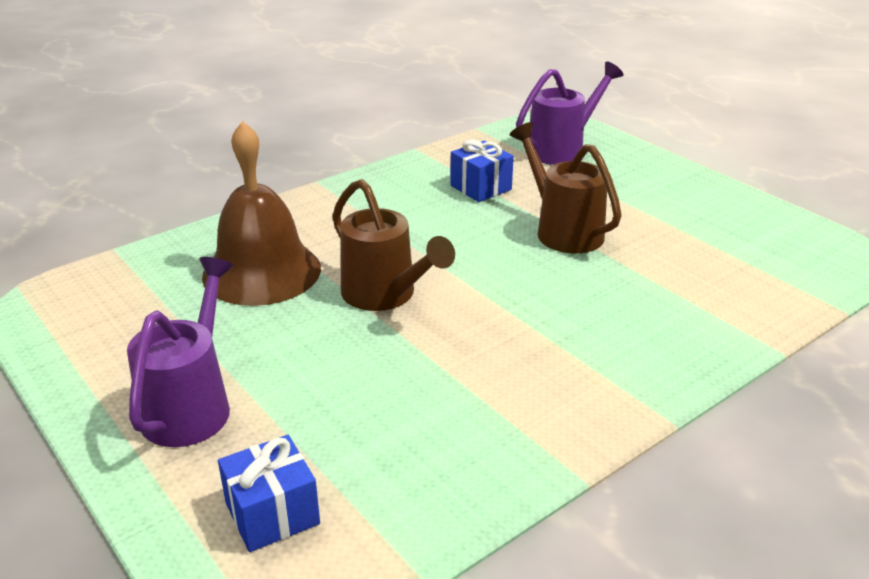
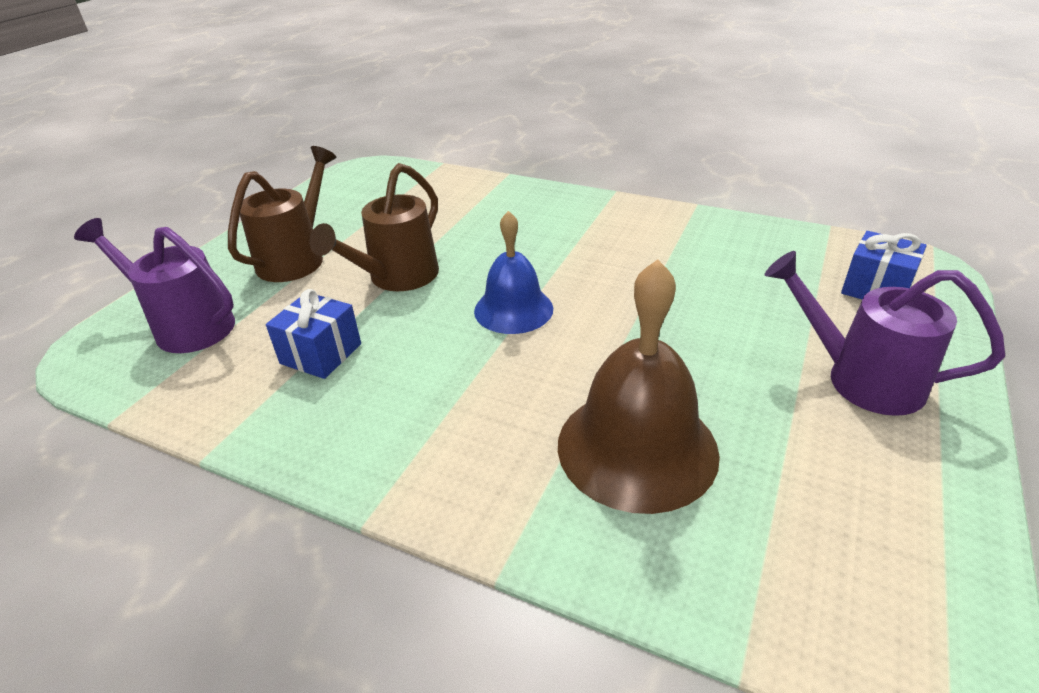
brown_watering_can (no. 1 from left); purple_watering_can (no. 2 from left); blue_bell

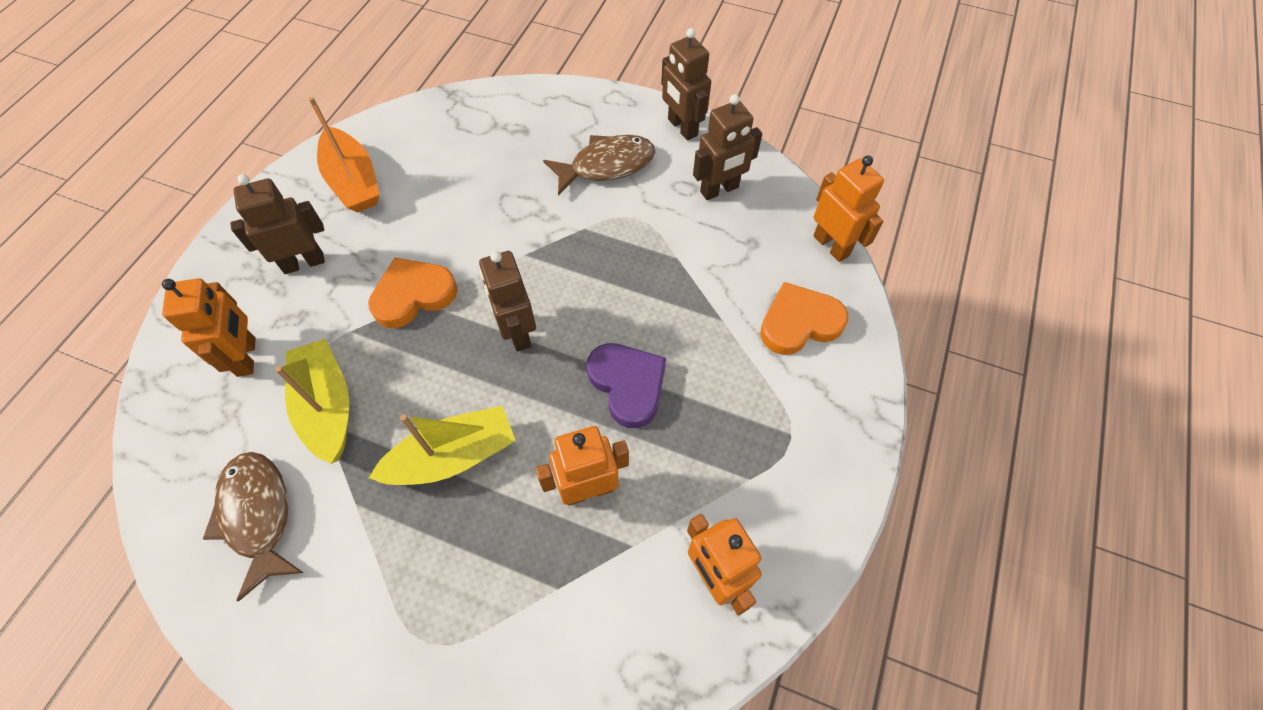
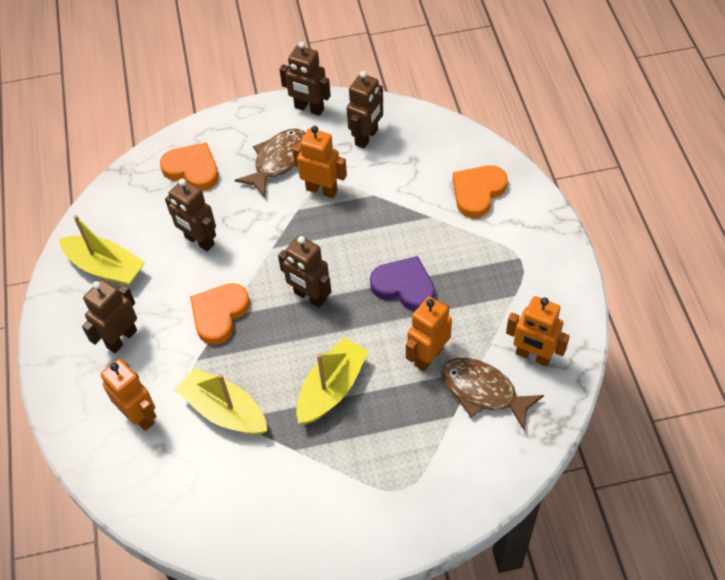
yellow_boat (no. 1 from left); orange_robot (no. 2 from left); brown_fish (no. 2 from left); orange_heart (no. 1 from left); brown_robot (no. 2 from left)

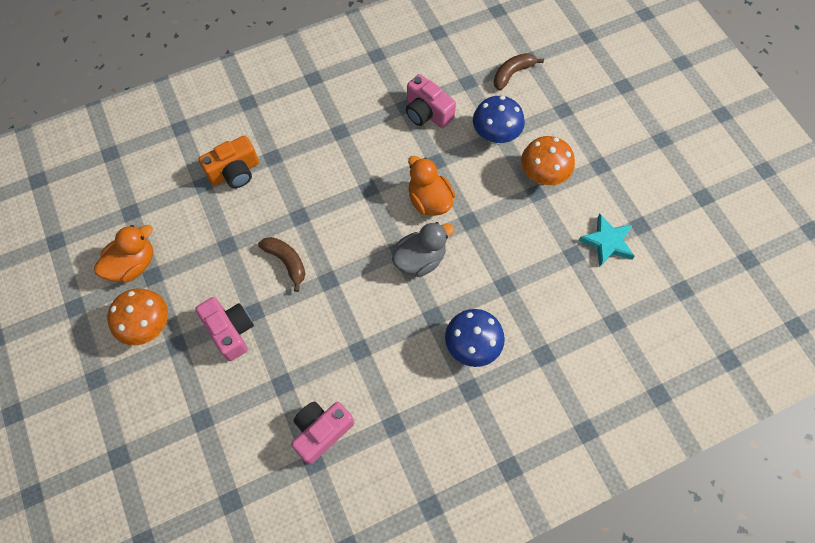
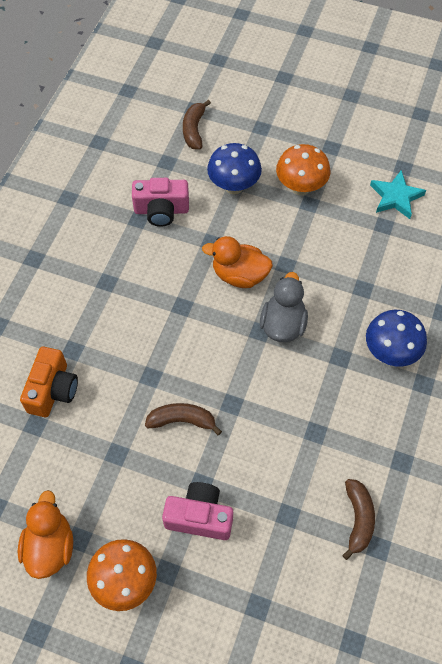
brown_banana (no. 3 from left)

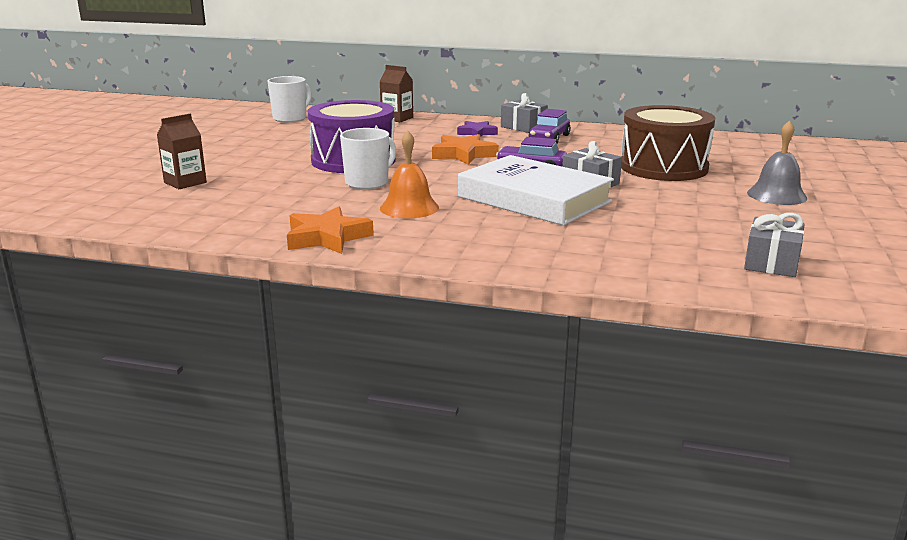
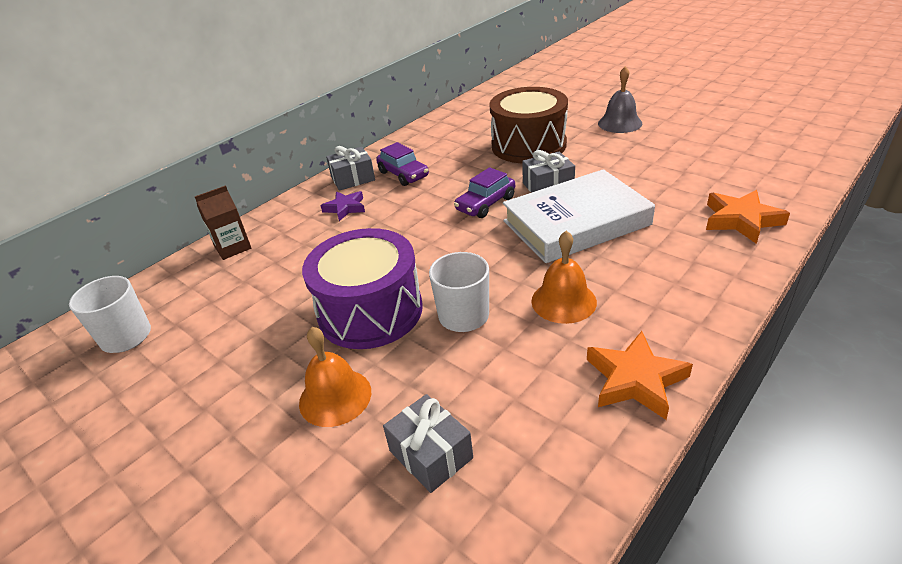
brown_carton (no. 1 from left in the first image); orange_star (no. 2 from left); grey_gift (no. 2 from left); orange_bell (no. 1 from left)

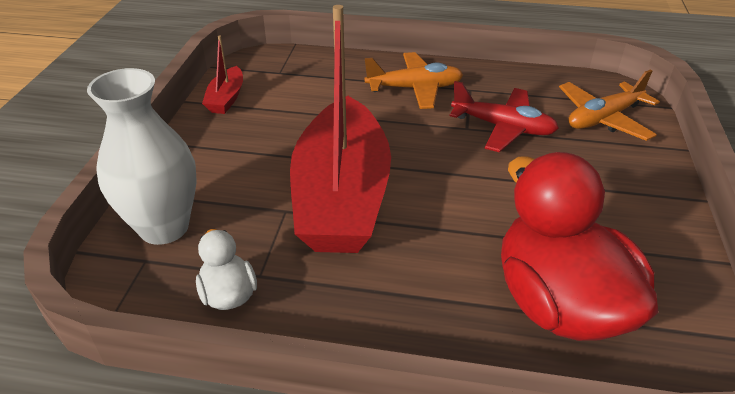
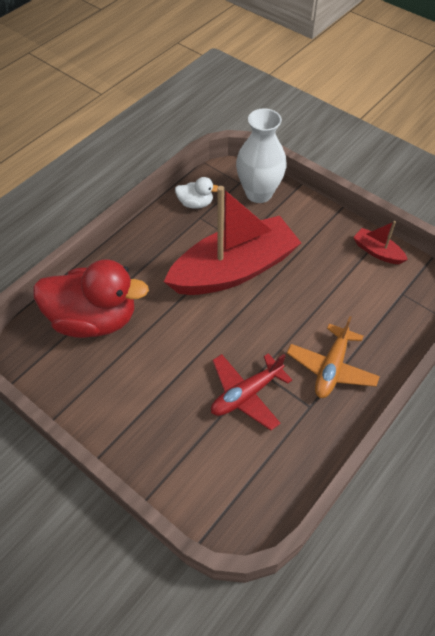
red_boat (no. 1 from left); orange_plane (no. 2 from left in the first image)

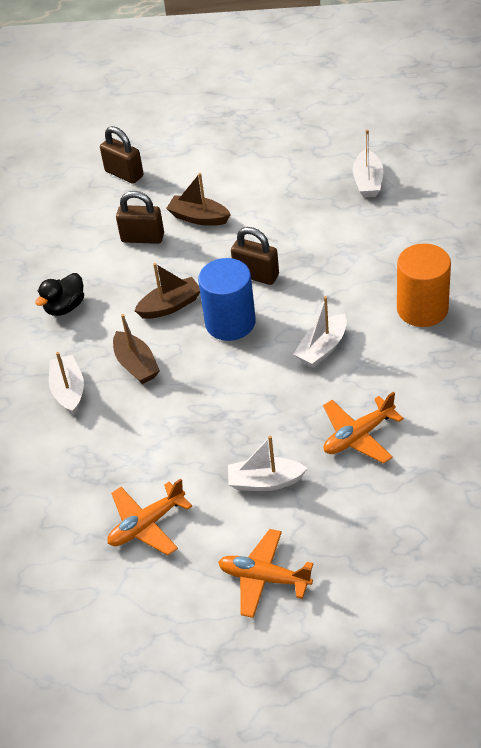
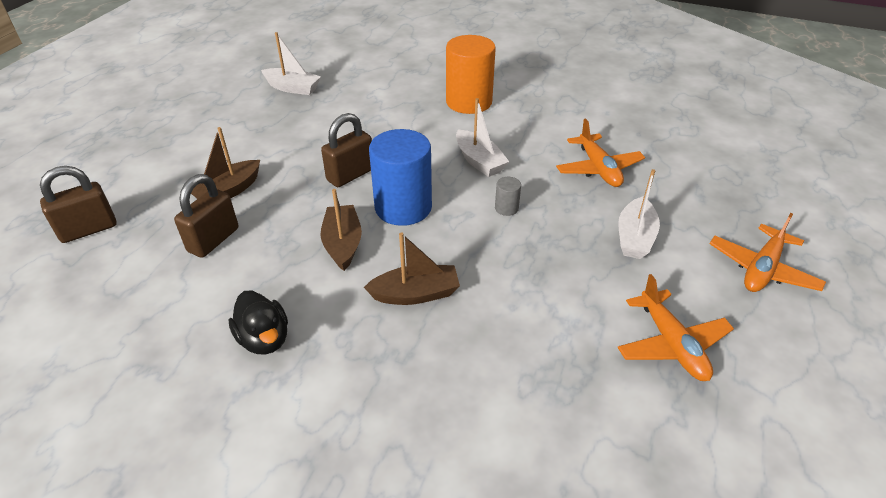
white_boat (no. 1 from left in the first image); grey_cylinder

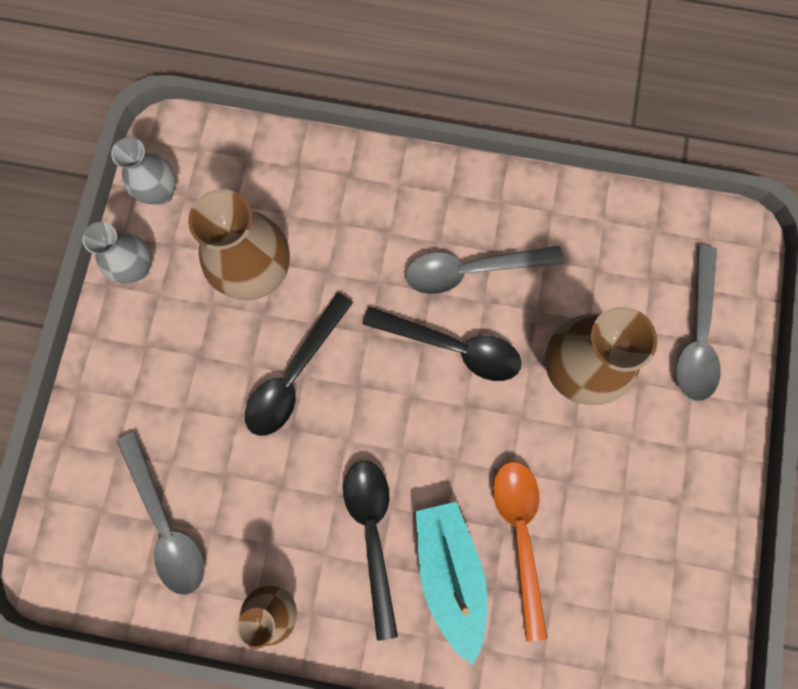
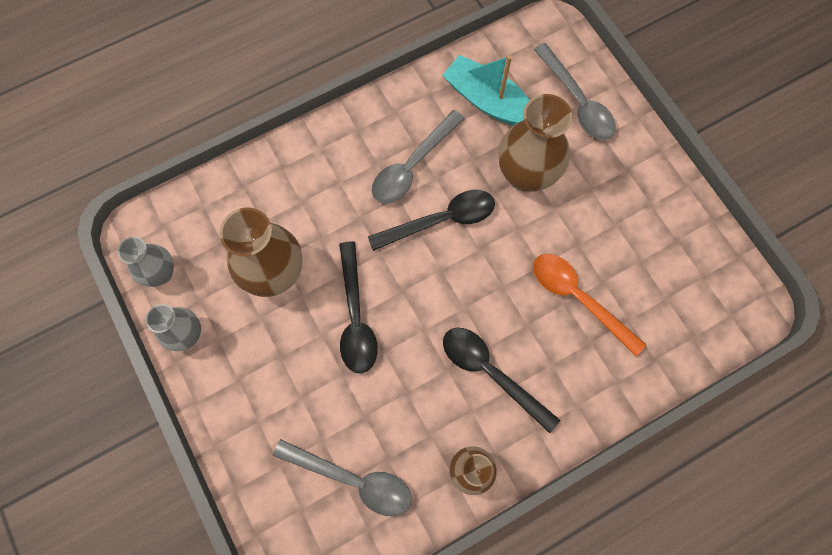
turquoise_boat

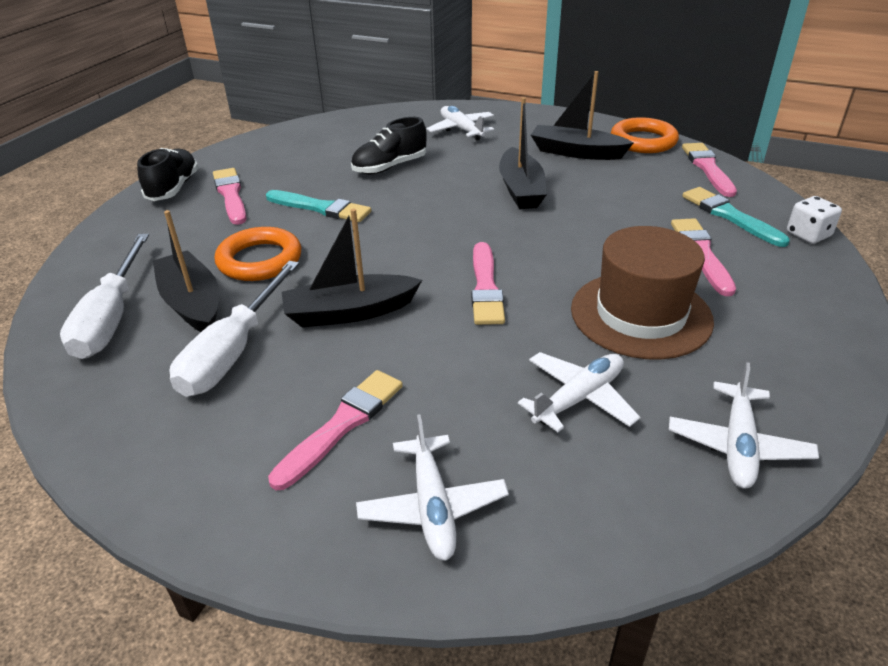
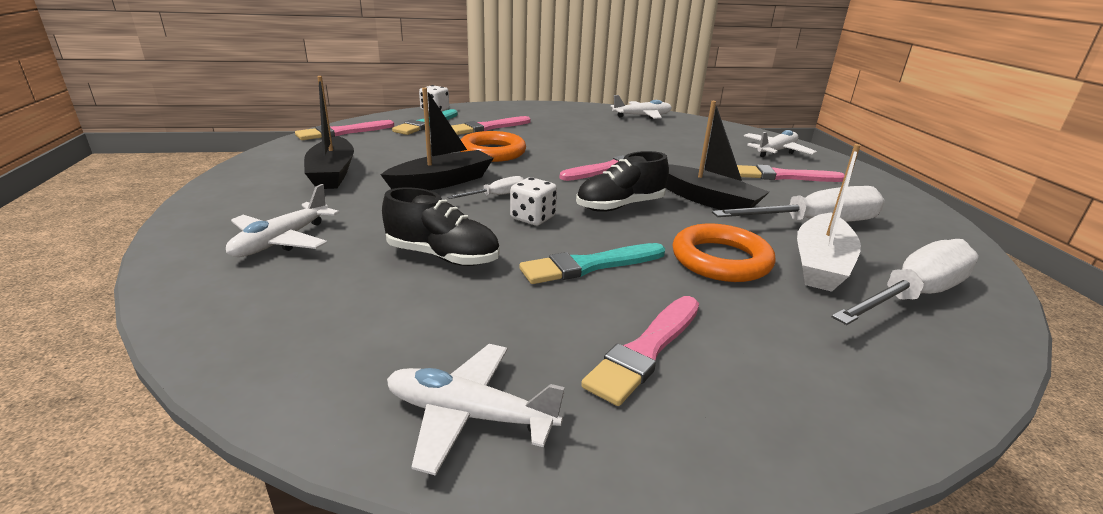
orange_ring (no. 1 from left); black_shoe (no. 2 from left); turquoise_brush (no. 2 from left); white_boat; brown_hat; white_plane (no. 2 from left); white_screwdriver (no. 1 from left); white_dice (no. 2 from left)

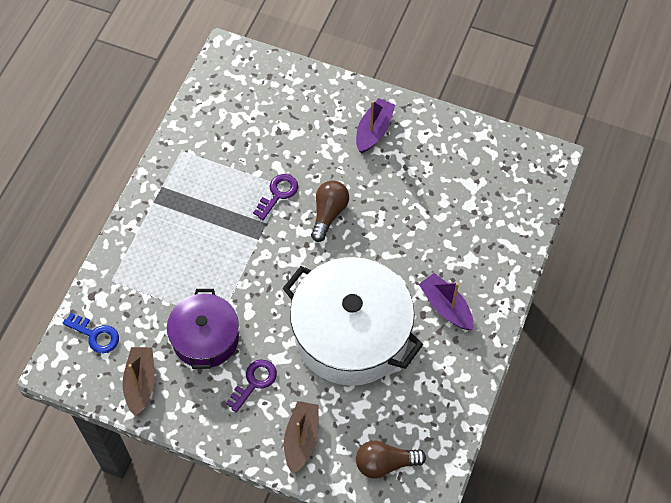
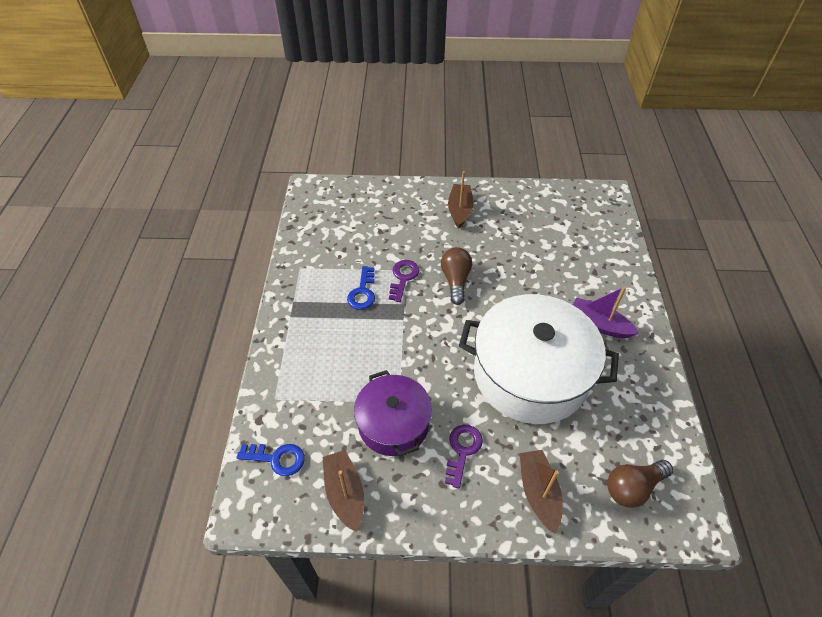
brown_boat (no. 2 from left); blue_key (no. 2 from left)

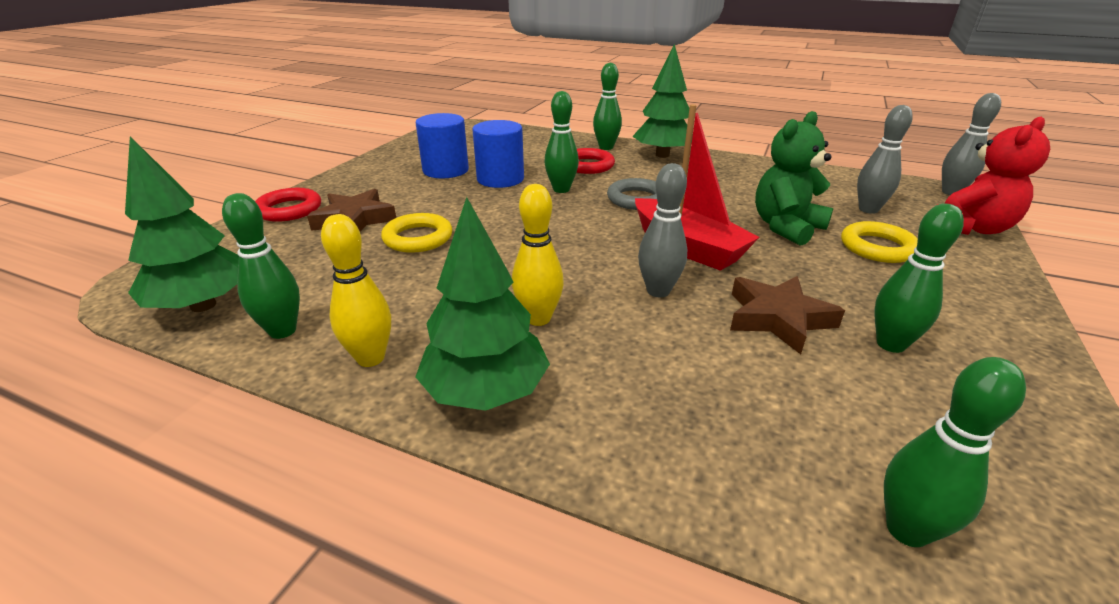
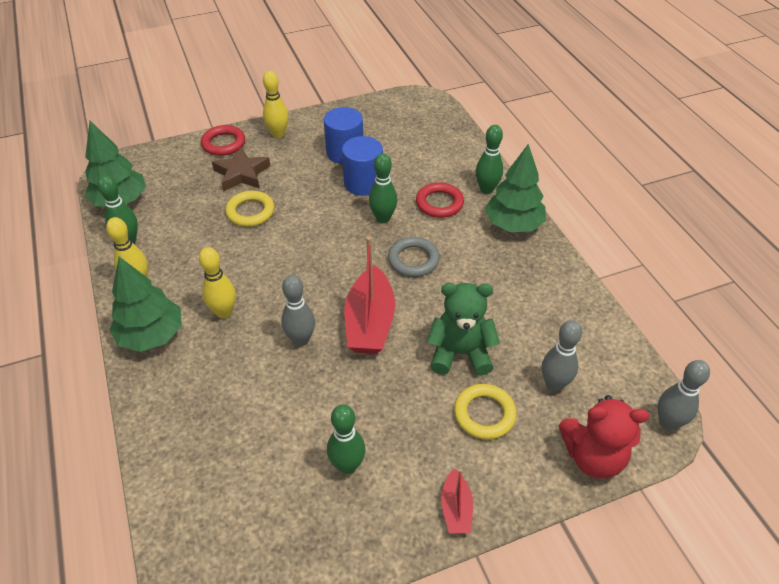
brown_star (no. 2 from left in the first image); green_bowling_pin (no. 5 from left in the first image); yellow_bowling_pin (no. 3 from left); red_boat (no. 2 from left)

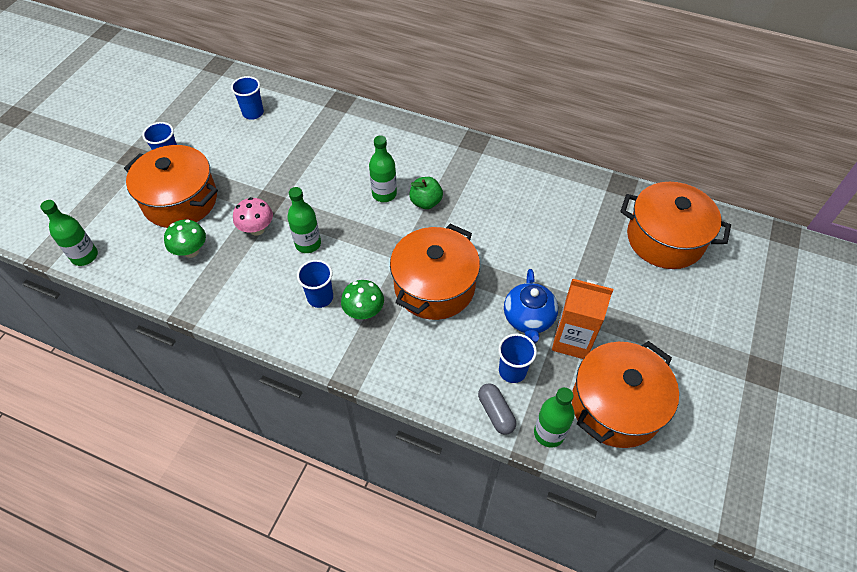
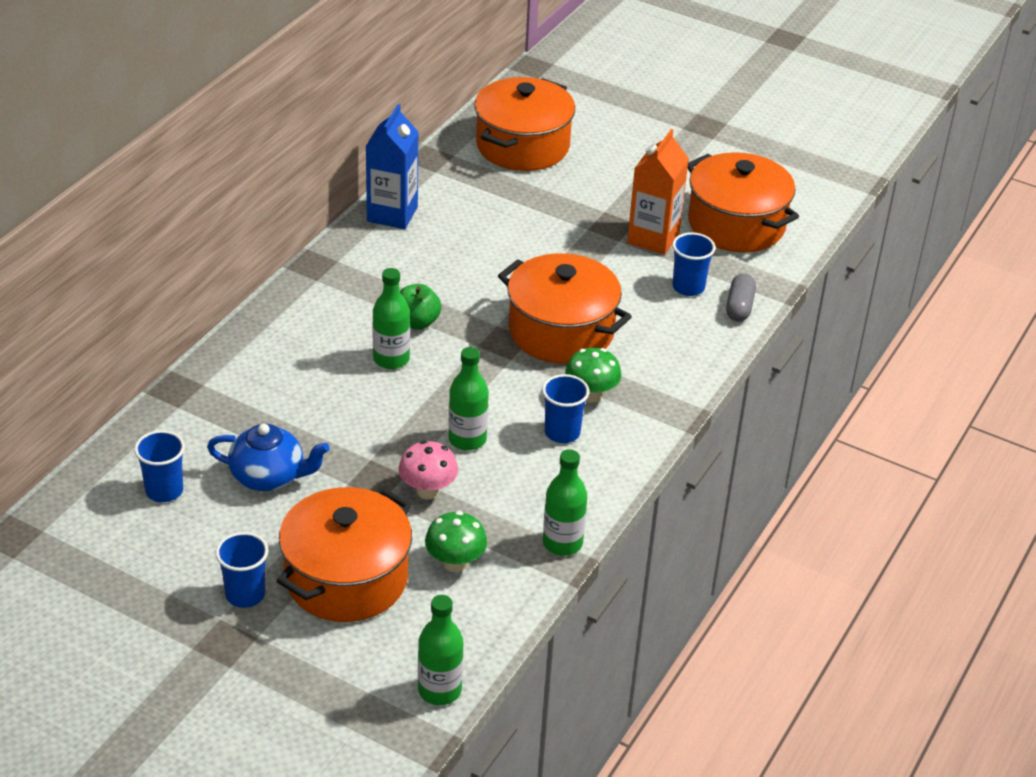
blue_teapot; grey_capsule; green_bottle (no. 4 from left); blue_carton

